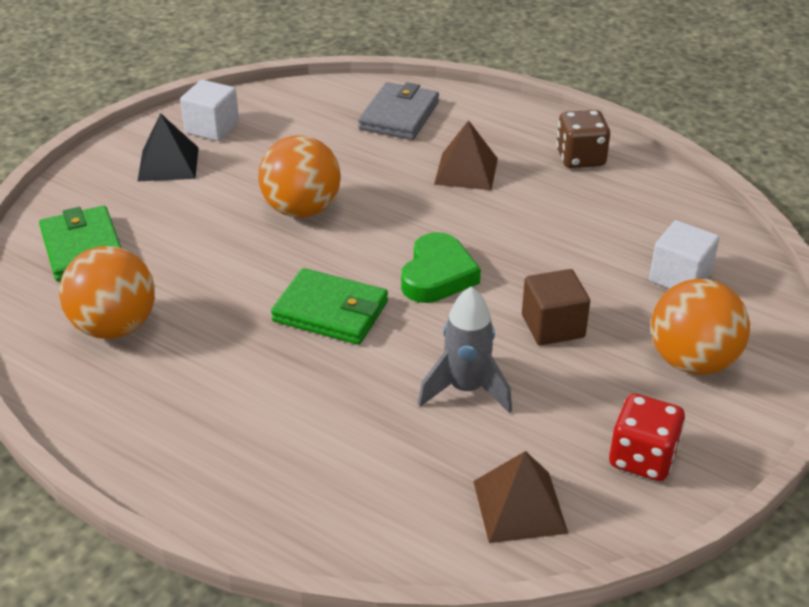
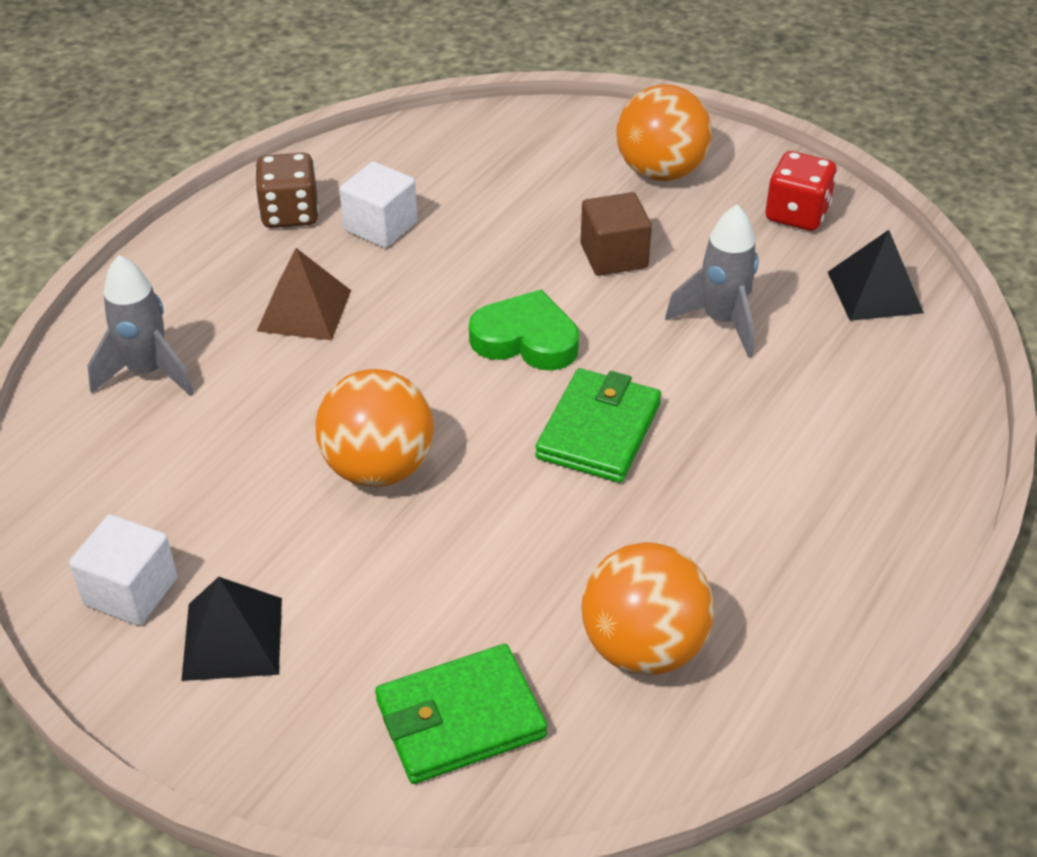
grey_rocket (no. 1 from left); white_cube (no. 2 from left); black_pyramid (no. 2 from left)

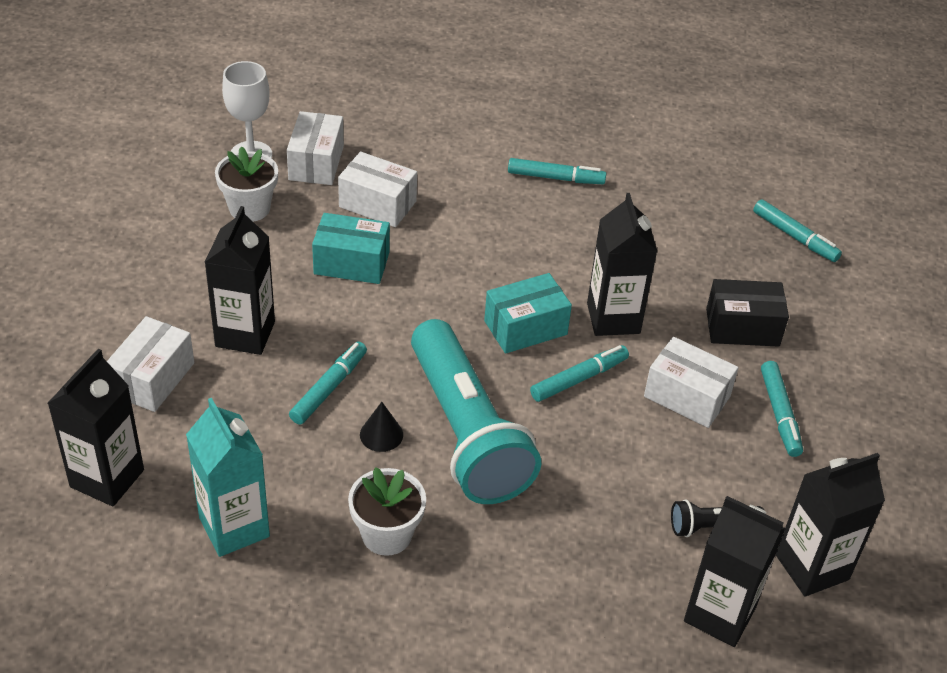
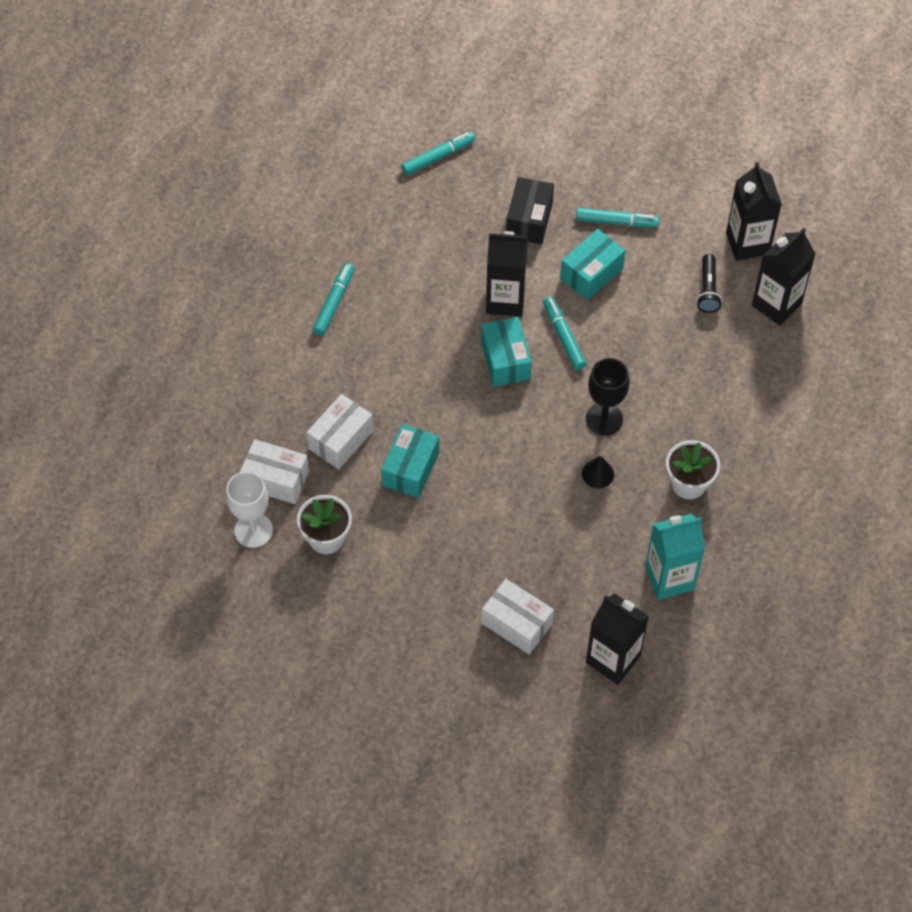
black_carton (no. 2 from left in the first image); black_goblet; turquoise_box (no. 3 from left); turquoise_marker (no. 1 from left in the first image)

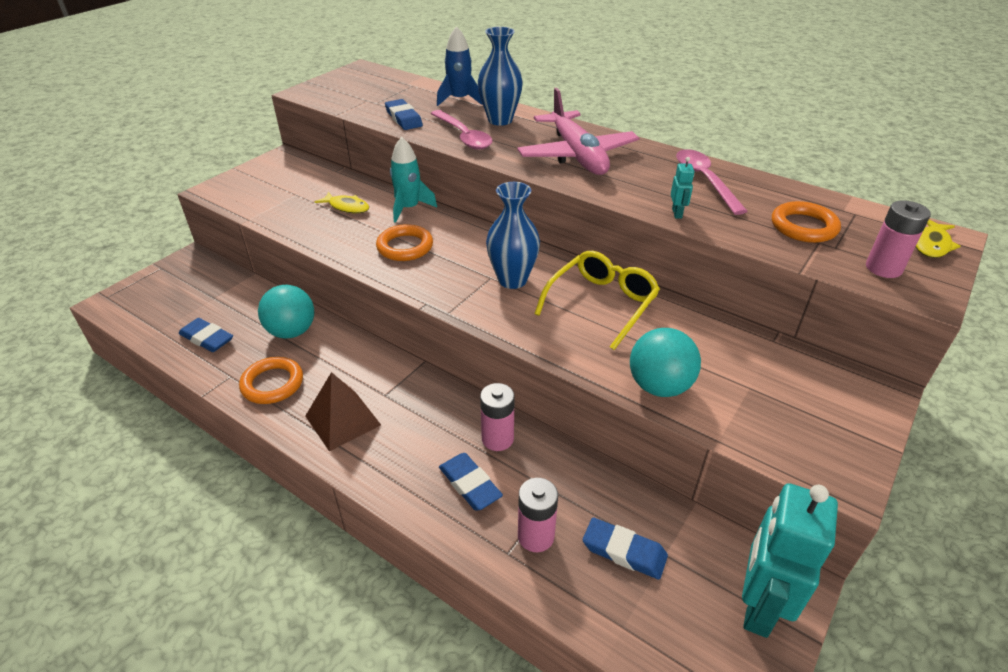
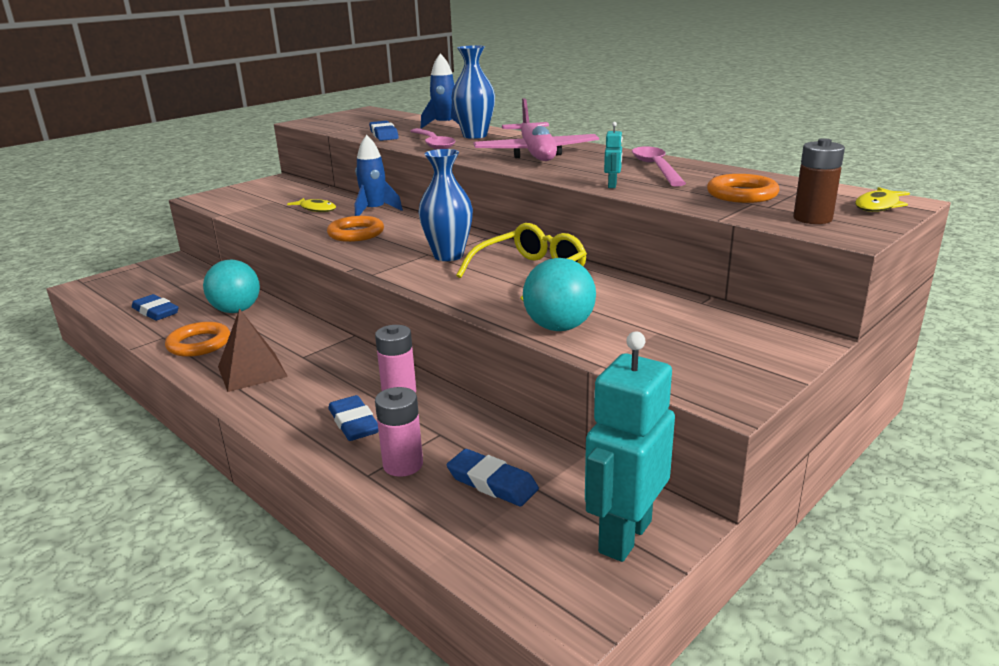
blue_rocket (no. 1 from left); brown_battery

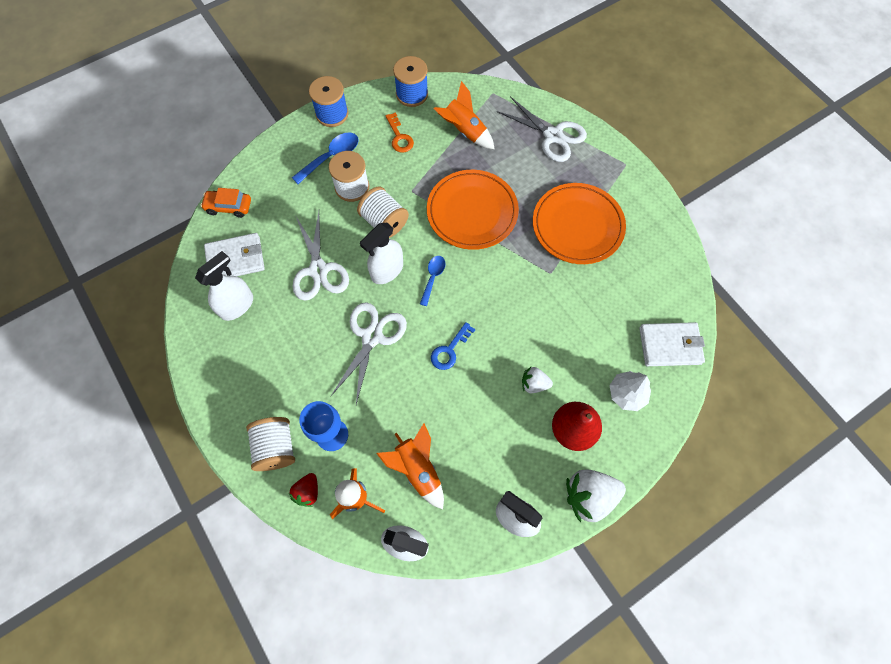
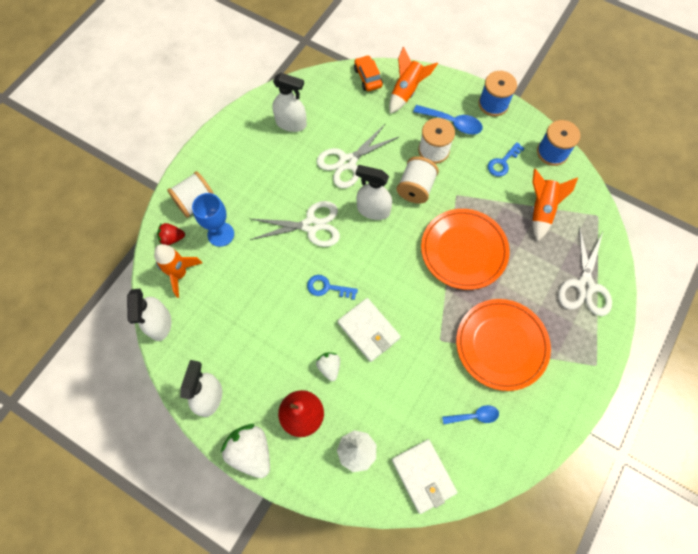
blue_key (no. 2 from left); white_wallet (no. 1 from left); blue_spoon (no. 2 from left); orange_rocket (no. 2 from left)

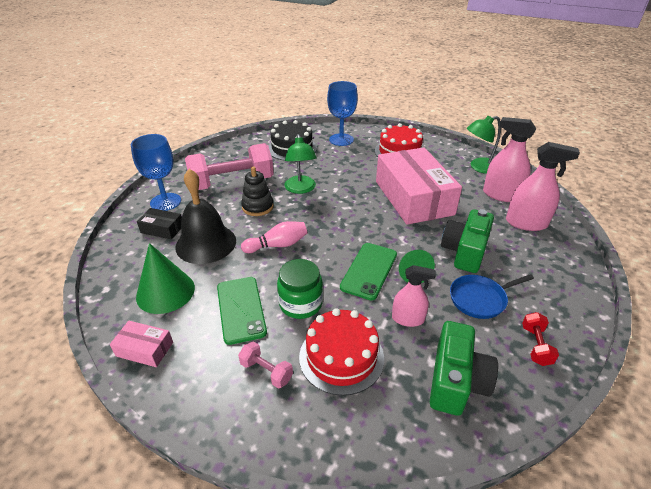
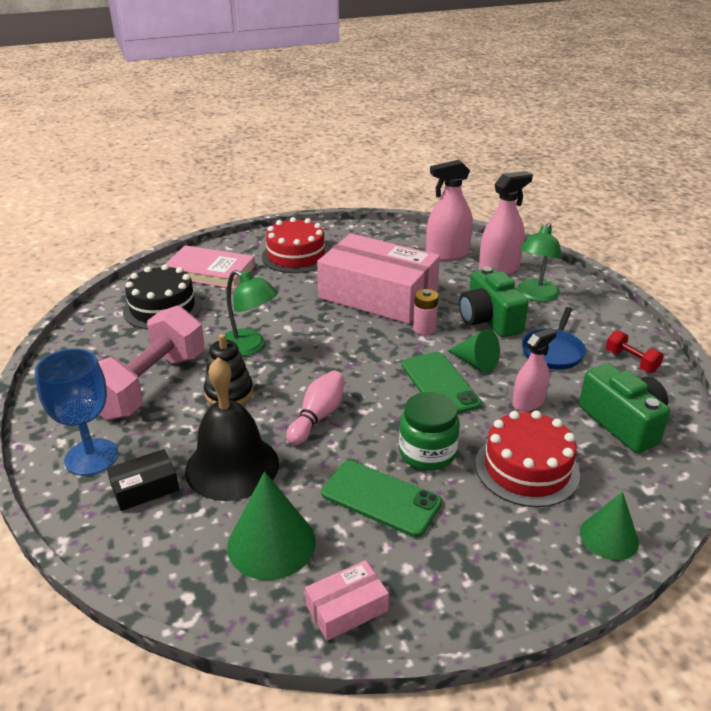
pink_book; green_lamp (no. 2 from left); pink_dumbbell (no. 2 from left in the first image); pink_battery; green_cone (no. 3 from left)

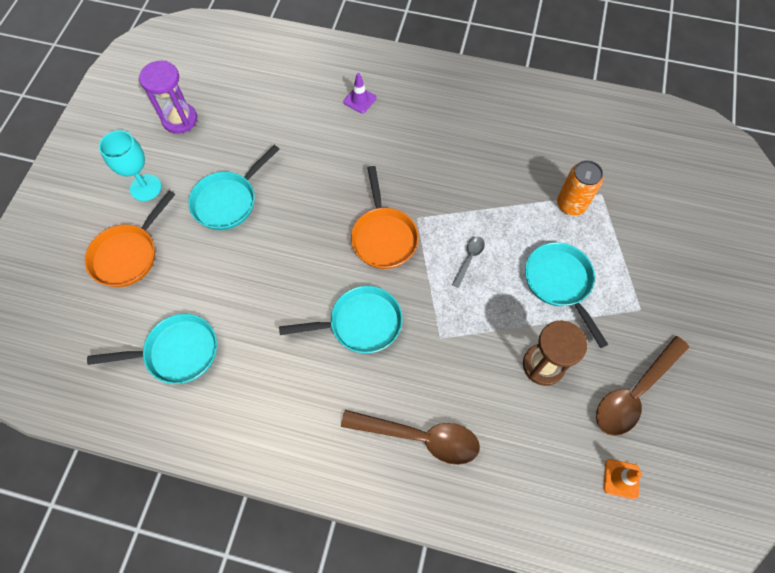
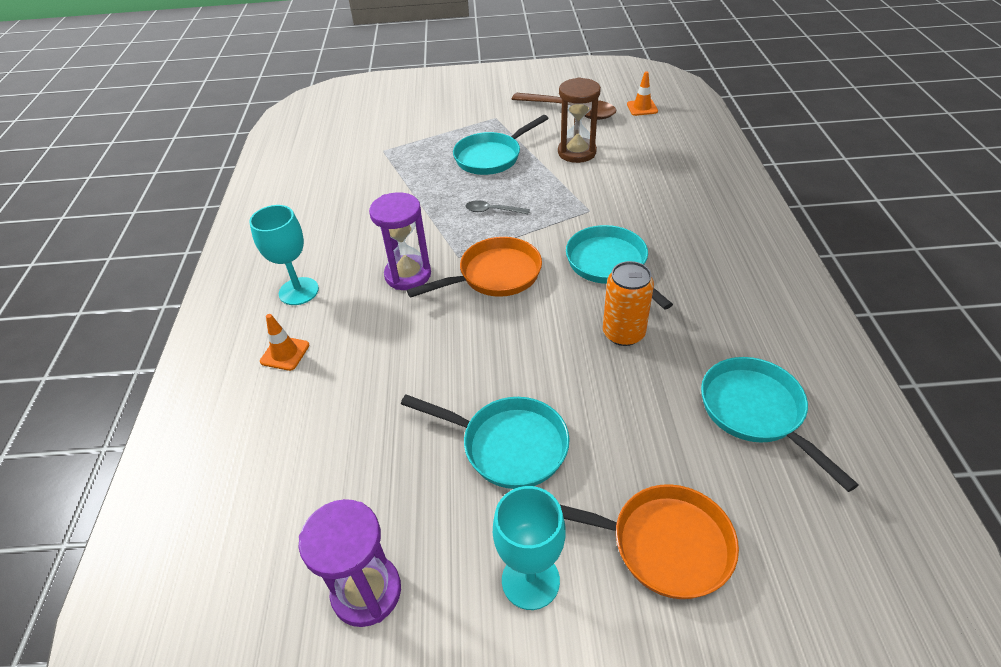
orange_traffic_cone (no. 1 from left); orange_can; brown_spoon (no. 1 from left in the first image); purple_hourglass (no. 2 from left); turquoise_goblet (no. 1 from left)

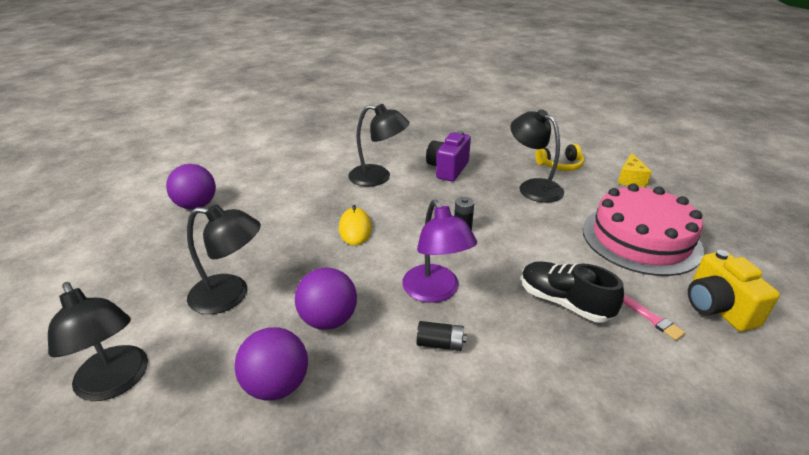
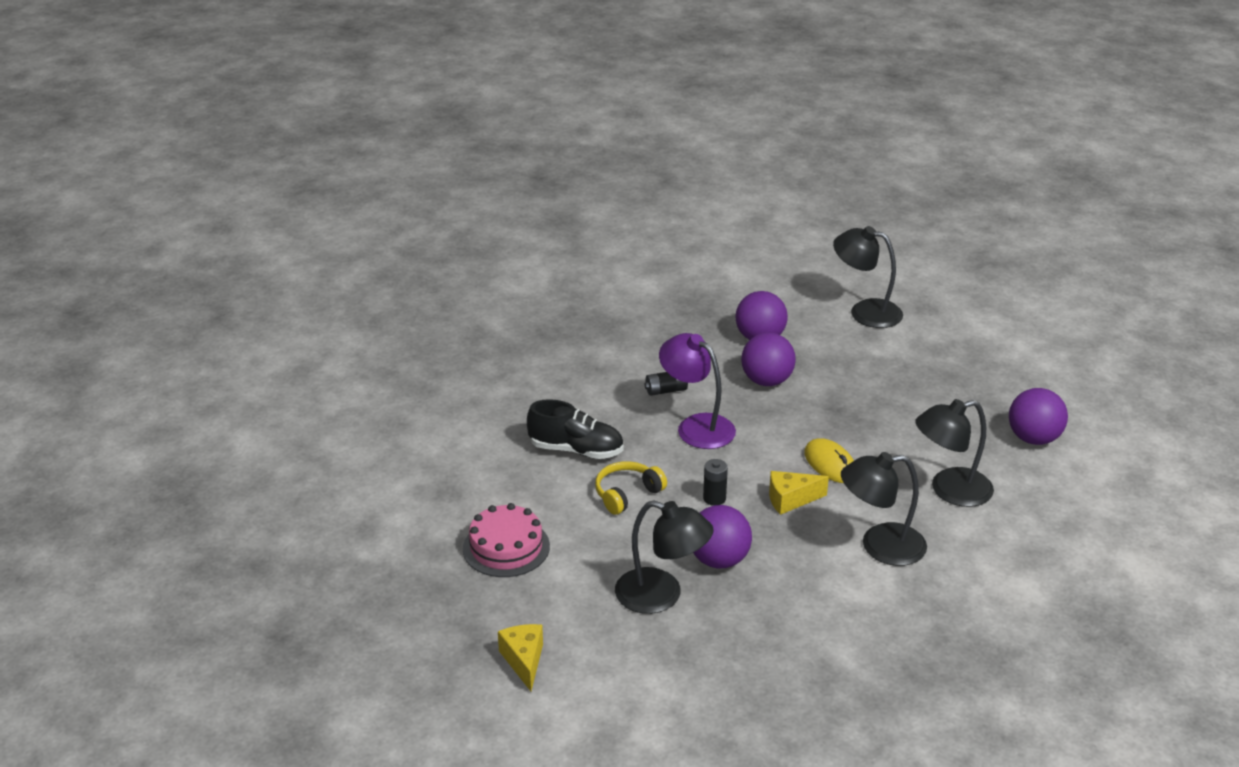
purple_camera; yellow_headphones; pink_cake; black_lamp (no. 4 from left); yellow_camera; pink_brush; yellow_cheese (no. 2 from left); purple_ball (no. 1 from left)

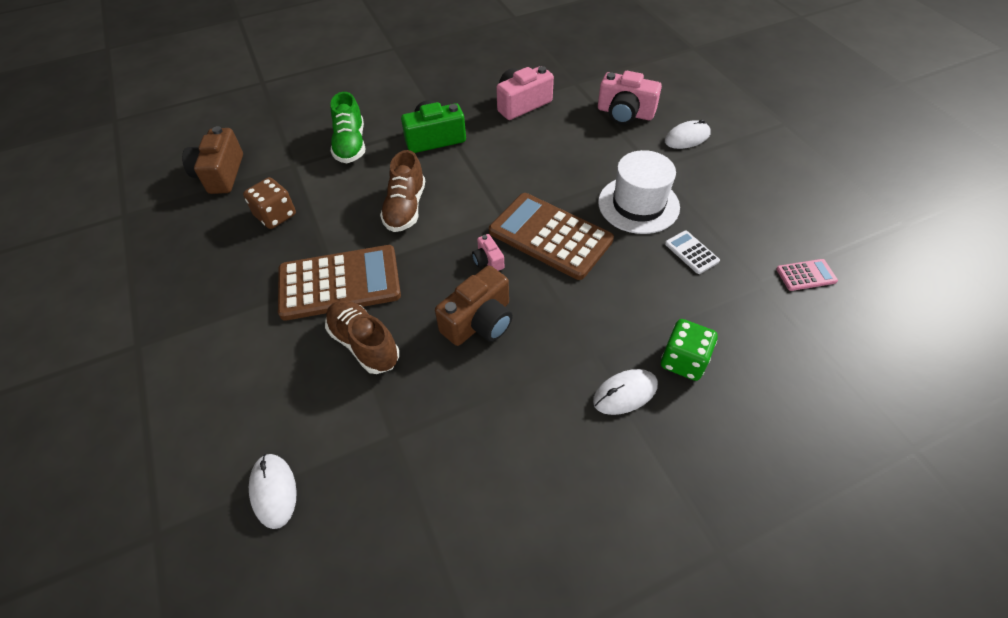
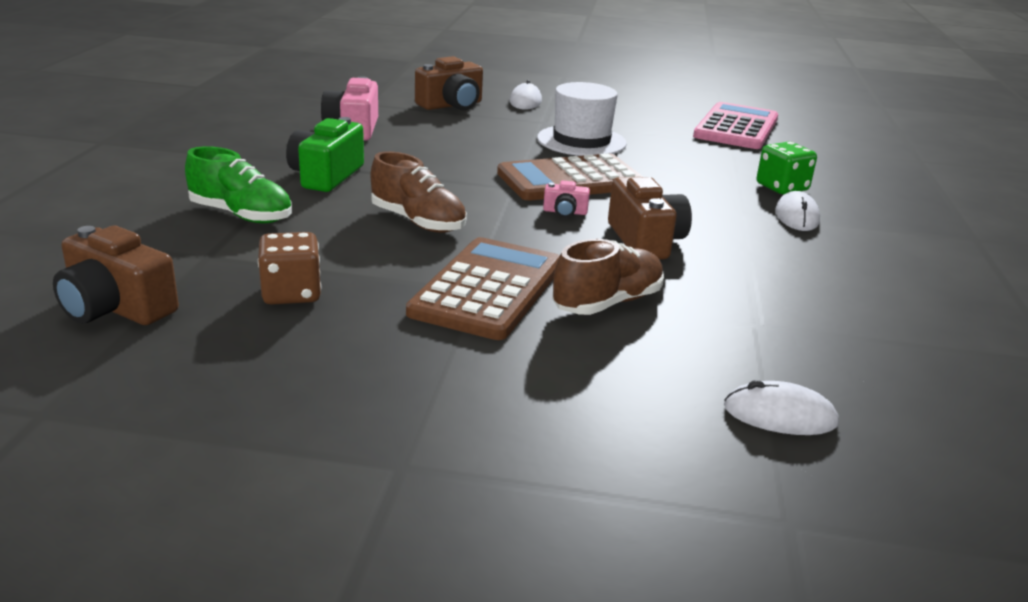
brown_camera (no. 2 from left); white_calculator; pink_calculator; brown_shoe (no. 2 from left)

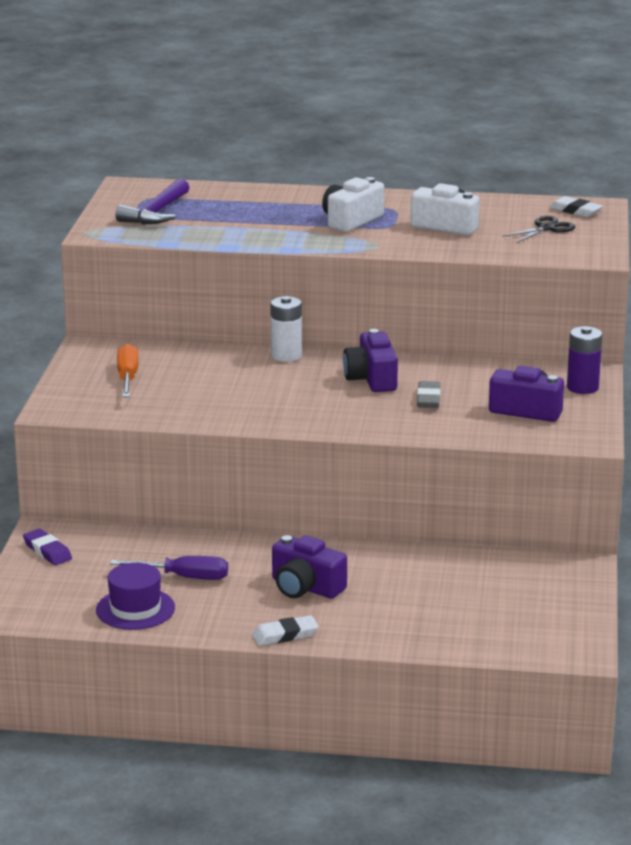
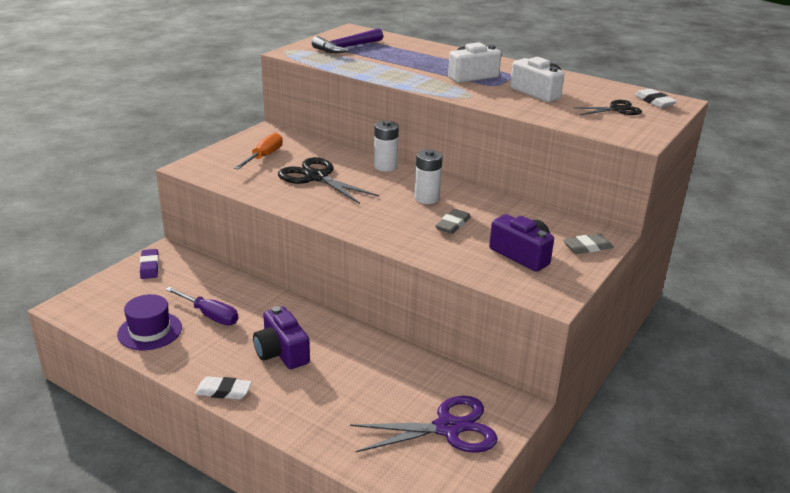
grey_eraser (no. 2 from left); white_battery (no. 2 from left); black_scissors (no. 1 from left); purple_scissors

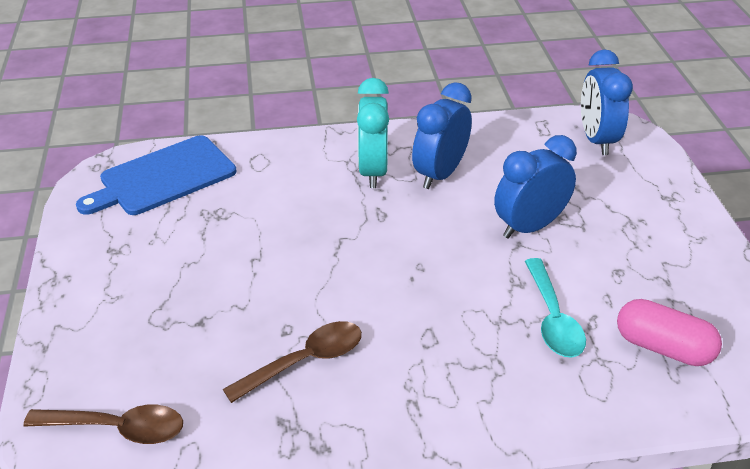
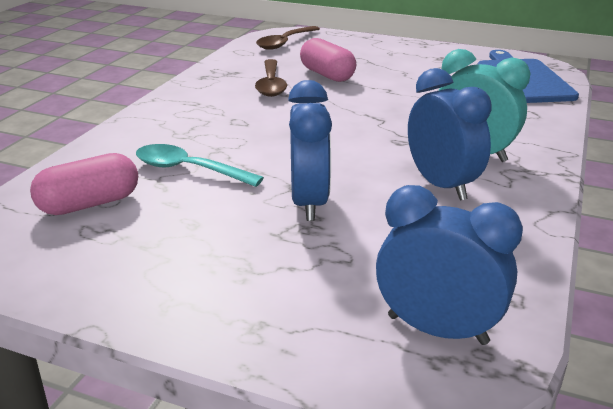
pink_capsule (no. 2 from left)

